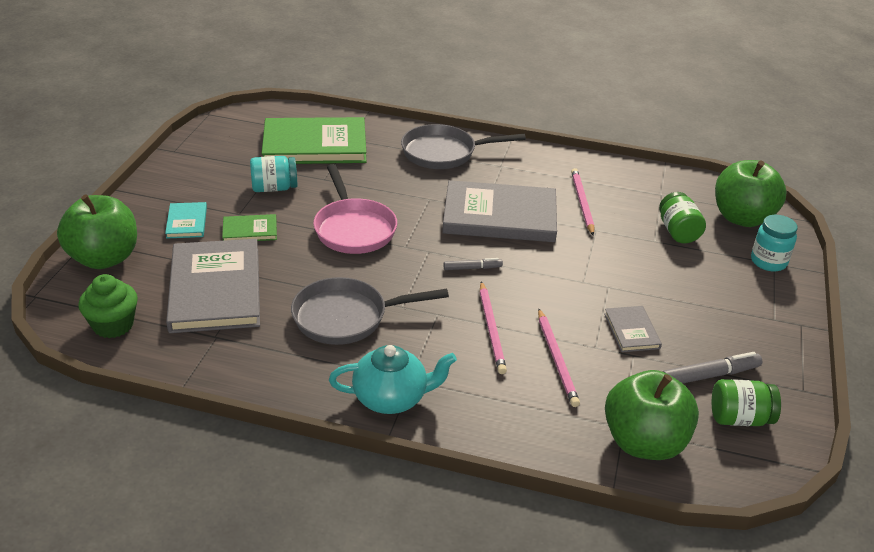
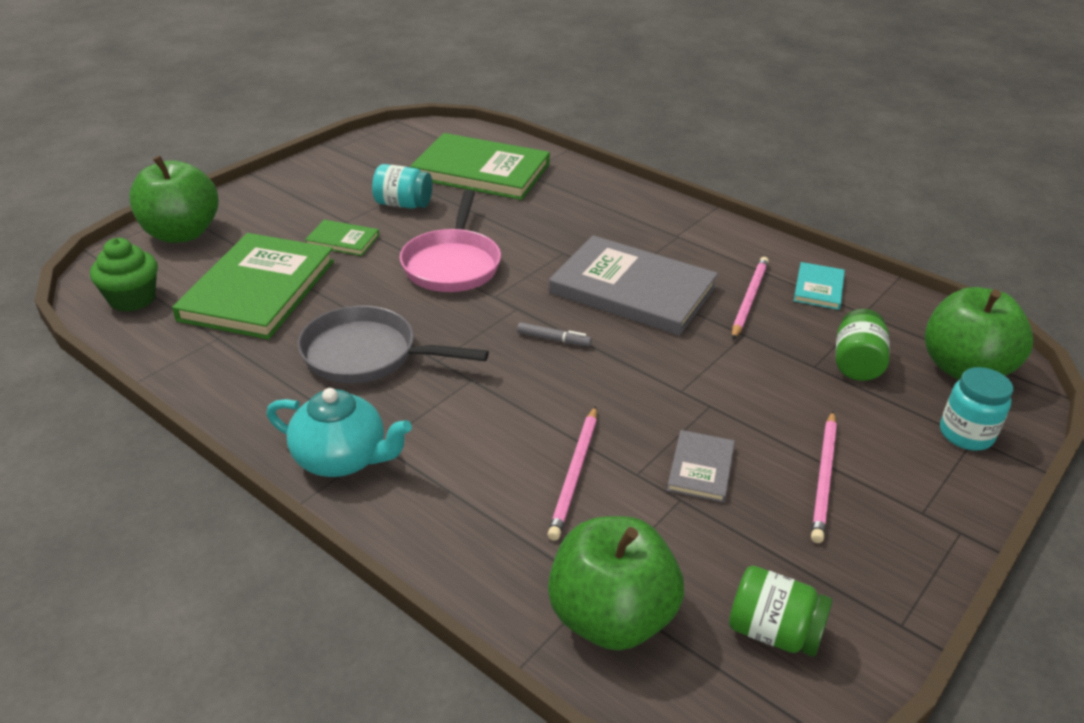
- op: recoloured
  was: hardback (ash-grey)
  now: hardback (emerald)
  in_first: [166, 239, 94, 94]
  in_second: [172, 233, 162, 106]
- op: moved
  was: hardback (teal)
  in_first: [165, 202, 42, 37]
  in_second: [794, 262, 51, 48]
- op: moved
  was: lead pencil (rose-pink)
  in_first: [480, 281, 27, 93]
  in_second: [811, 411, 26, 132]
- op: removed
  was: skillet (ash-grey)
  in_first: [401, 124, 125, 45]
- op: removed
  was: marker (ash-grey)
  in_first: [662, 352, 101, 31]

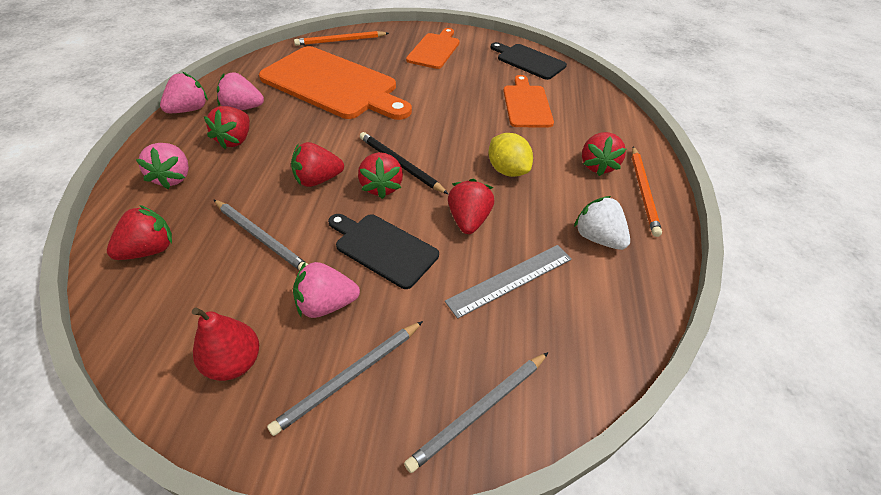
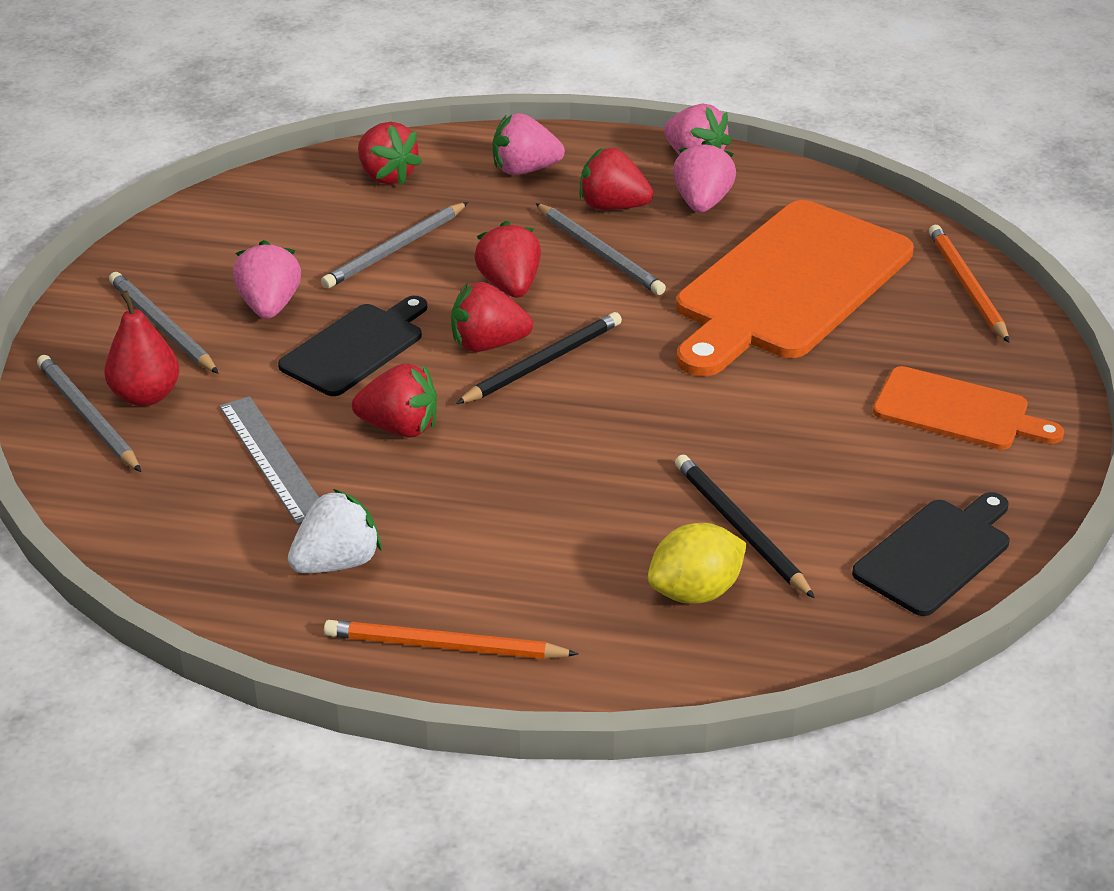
- op: moved
  was: pear (scarlet)
  in_first: [192, 308, 67, 73]
  in_second: [105, 291, 74, 115]
- op: added
  now: lead pencil (ash-grey)
  in_second: [536, 203, 130, 92]
- op: moved
  was: lemon (bright yellow)
  in_first: [488, 133, 45, 44]
  in_second: [648, 523, 99, 81]
- op: replaced
  was: bread board (orange-coloured)
  now: lead pencil (ebony)
  in_first: [503, 75, 51, 52]
  in_second: [675, 454, 140, 145]
- op: removed
  was: toy strawberry (scarlet)
  in_first: [582, 132, 44, 44]

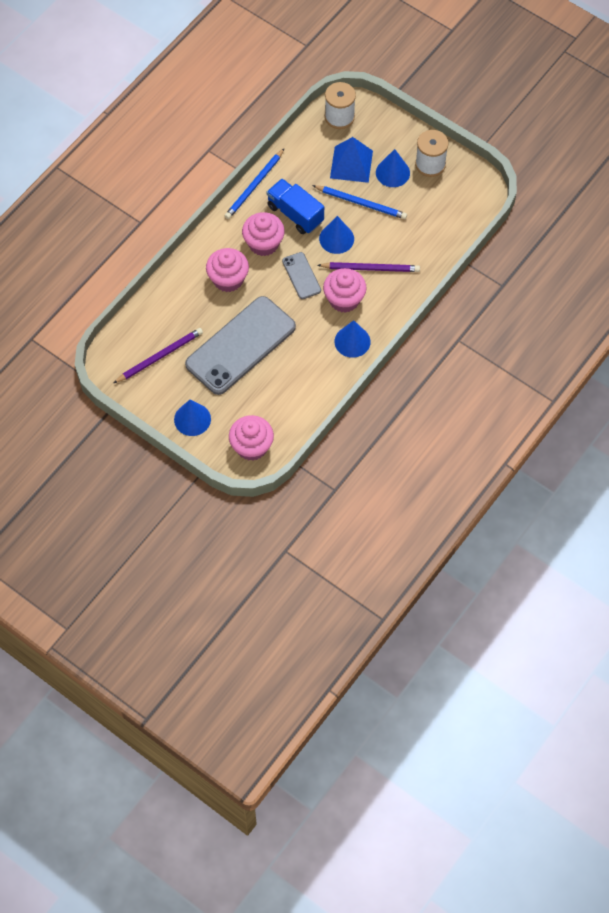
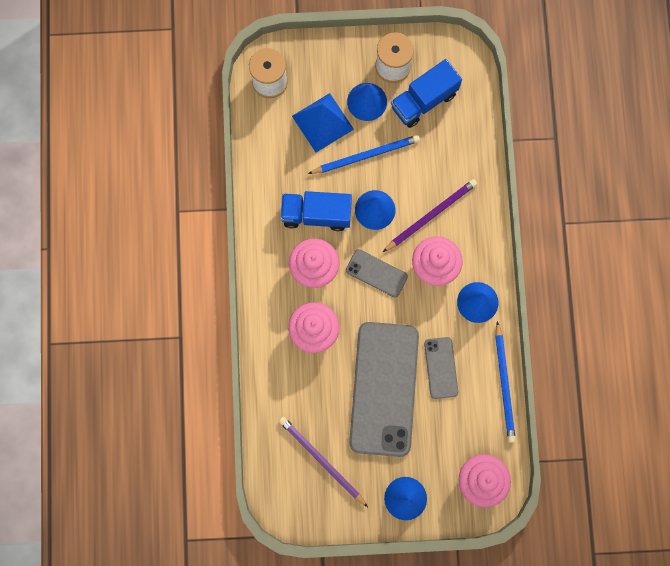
- op: turned
  was: lead pencil (purple)
  in_first: [114, 328, 89, 55]
  in_second: [279, 417, 89, 90]
  clockwise: -60
- op: added
  now: toy truck (royal blue)
  in_second: [391, 59, 71, 69]
- op: added
  now: mobile phone (ash-grey)
  in_second: [424, 337, 34, 62]
- op: moved
  was: lead pencil (royal blue)
  in_first: [225, 148, 60, 71]
  in_second: [495, 321, 21, 122]

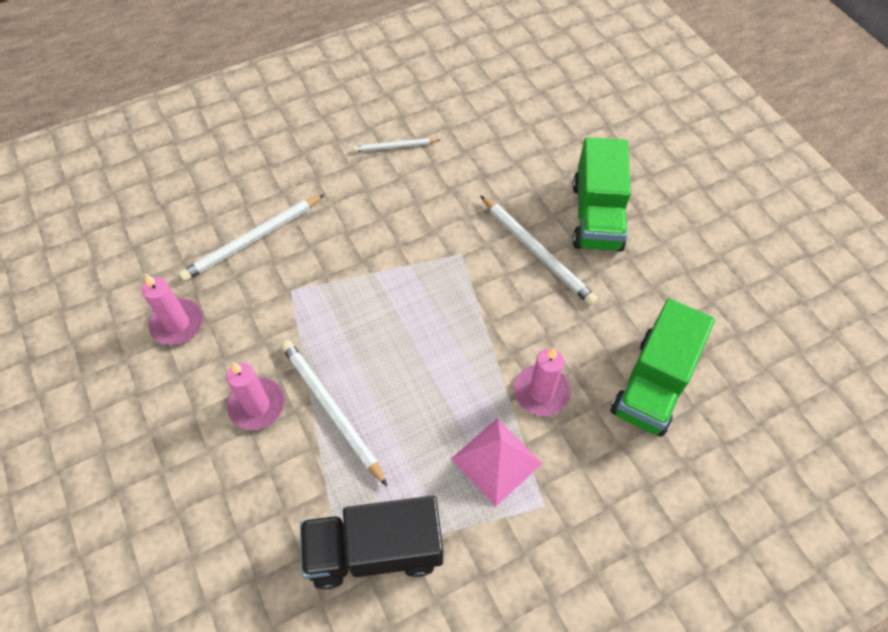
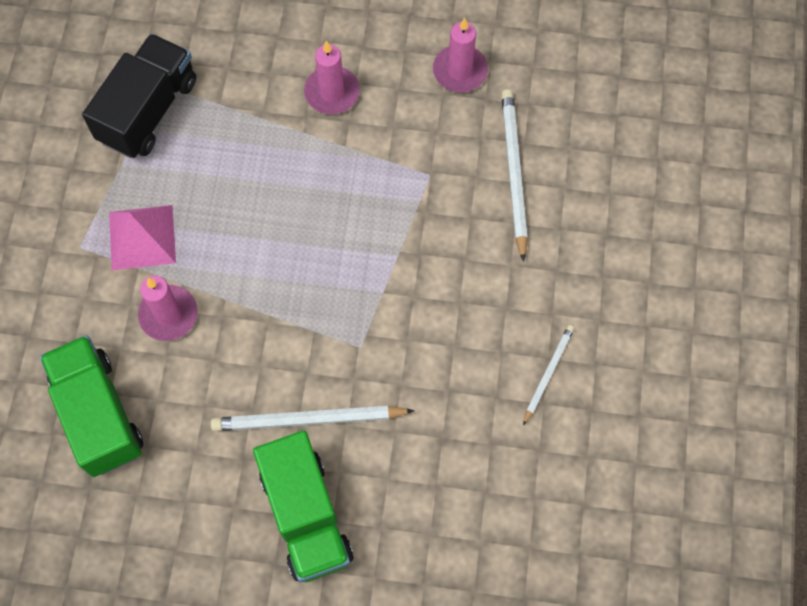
- op: turned
  was: toy truck (emerald)
  in_first: [573, 137, 58, 115]
  in_second: [253, 430, 100, 152]
  clockwise: -150
- op: removed
  was: lead pencil (snow-white)
  in_first: [281, 340, 106, 146]

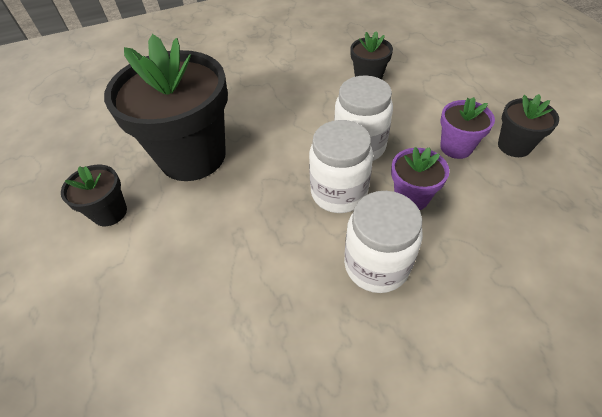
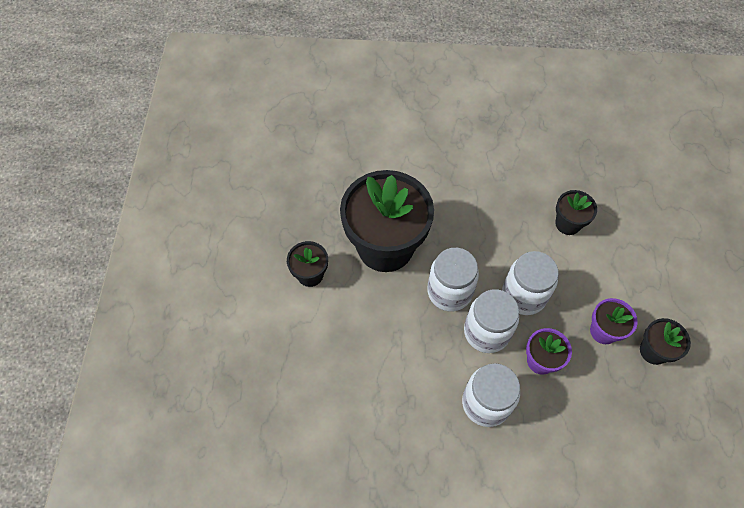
- op: added
  now: jar (snow-white)
  in_second: [427, 248, 52, 63]

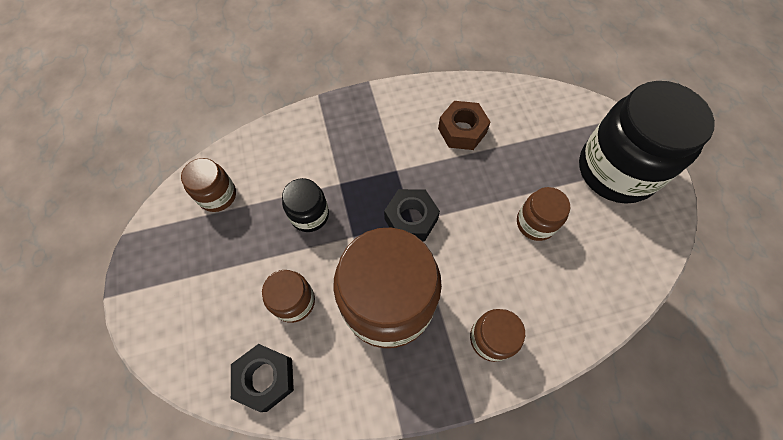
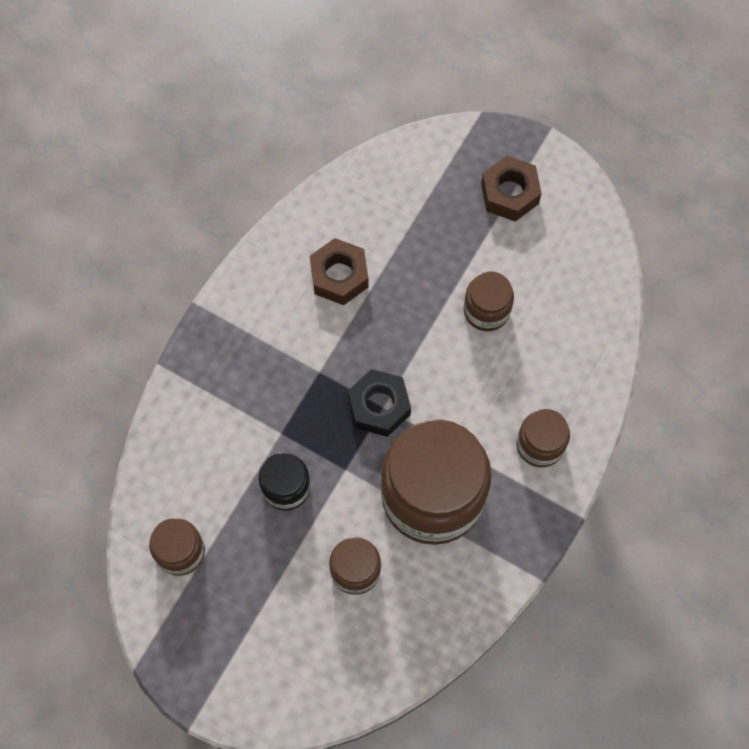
- op: replaced
  was: jar (ebony)
  now: hexagon nut (dark brown)
  in_first: [579, 81, 136, 123]
  in_second: [481, 156, 61, 66]
- op: removed
  was: hexagon nut (ebony)
  in_first: [231, 344, 63, 68]

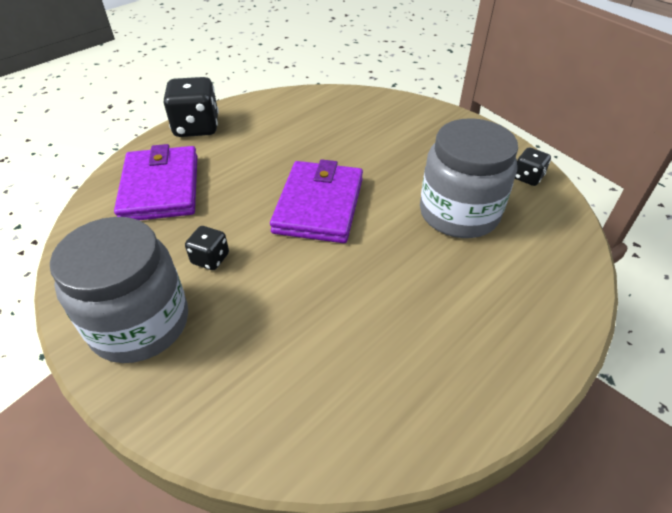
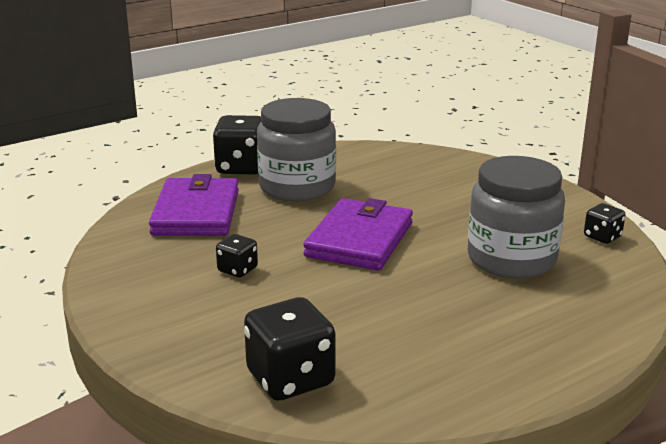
- op: added
  now: dice (ebony)
  in_second: [244, 297, 92, 104]
- op: moved
  was: jar (ash-grey)
  in_first: [50, 217, 138, 146]
  in_second: [257, 98, 79, 103]

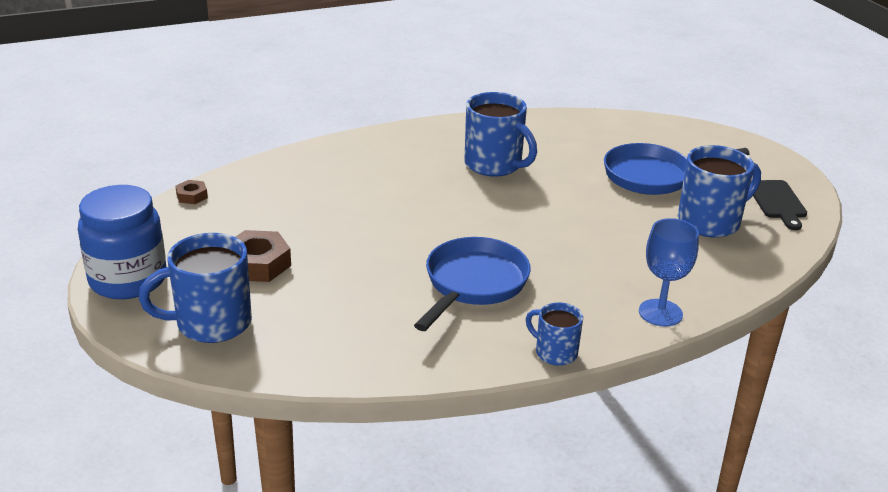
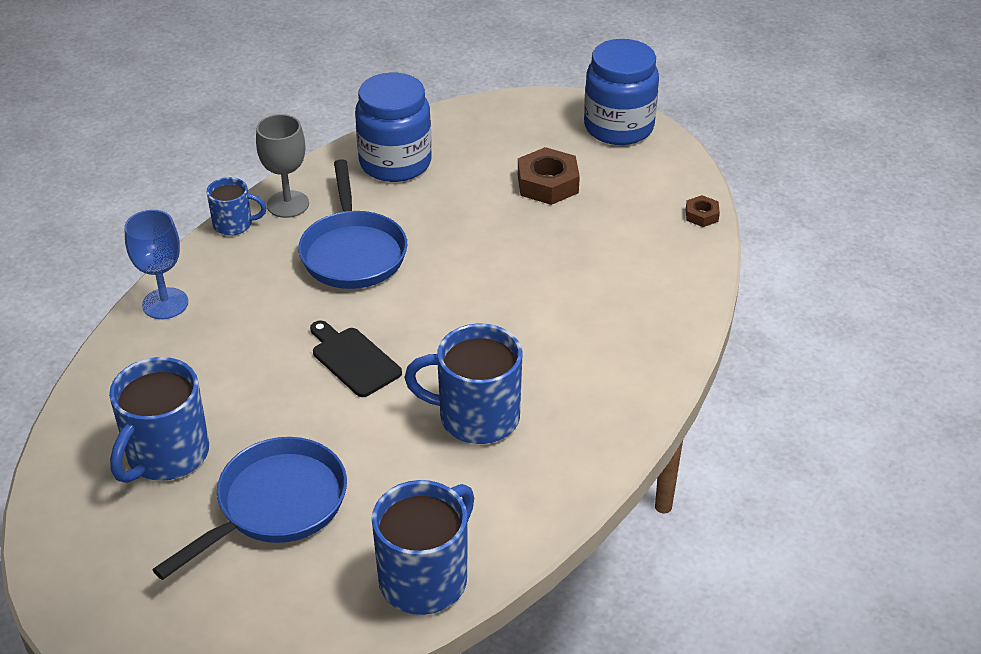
- op: added
  now: goblet (ash-grey)
  in_second: [256, 114, 53, 104]
- op: moved
  was: bread board (ebony)
  in_first: [750, 180, 57, 50]
  in_second: [310, 320, 92, 77]
- op: added
  now: jar (royal blue)
  in_second: [355, 73, 77, 109]
- op: moved
  was: mug (royal blue)
  in_first: [139, 233, 113, 110]
  in_second: [372, 480, 102, 135]

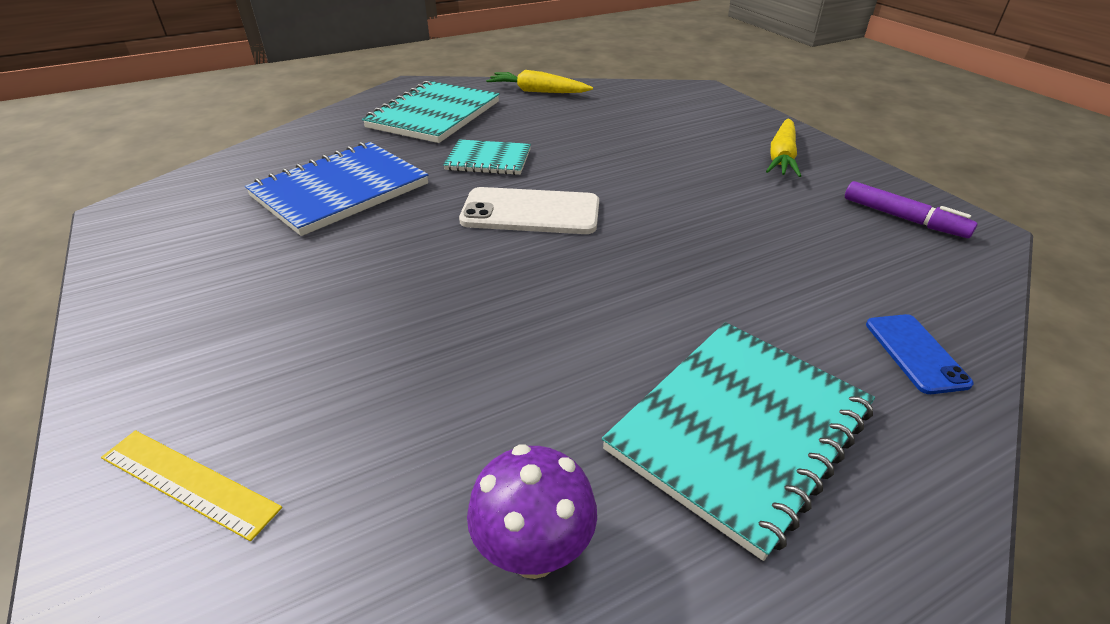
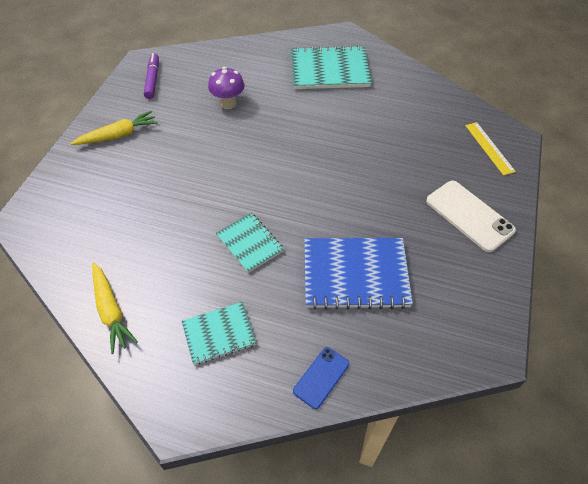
- op: resized
  was: notebook (teal)
  in_first: [362, 81, 137, 62]
  in_second: [182, 302, 75, 63]
  ratio: 0.59
- op: moved
  was: fungus (purple)
  in_first: [467, 444, 130, 135]
  in_second: [208, 67, 37, 42]
- op: moved
  was: mobile phone (royal blue)
  in_first: [866, 314, 108, 80]
  in_second: [293, 347, 56, 62]
- op: moved
  was: mobile phone (snow-white)
  in_first: [459, 187, 140, 47]
  in_second: [426, 181, 90, 71]

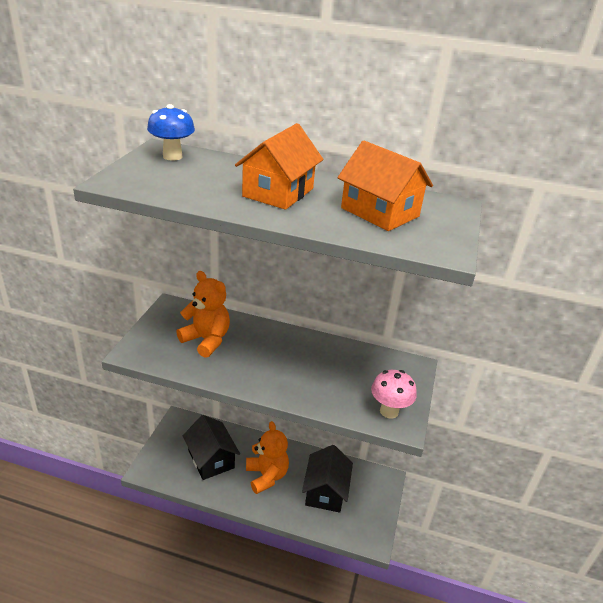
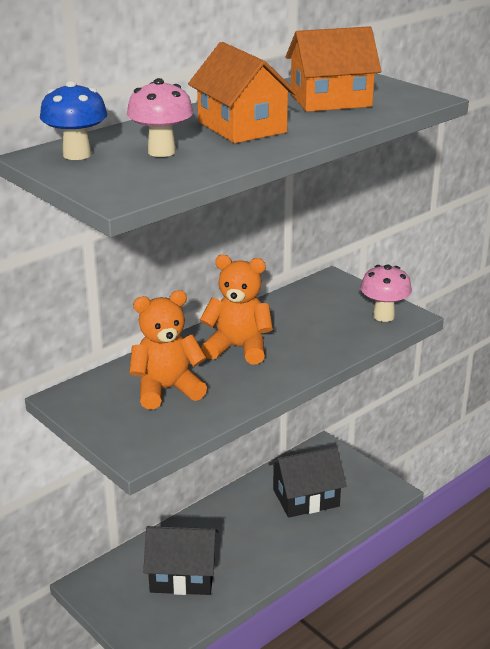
- op: added
  now: fungus (rose-pink)
  in_second: [127, 78, 66, 79]
- op: moved
  was: teddy bear (orange-coloured)
  in_first: [246, 421, 43, 73]
  in_second: [200, 255, 73, 109]
- op: turned
  was: cottage (ebony)
  in_first: [302, 445, 51, 68]
  in_second: [269, 446, 78, 72]
  clockwise: -60

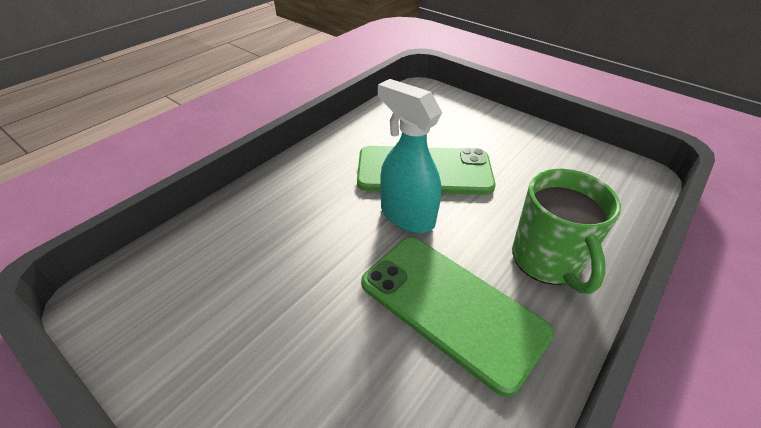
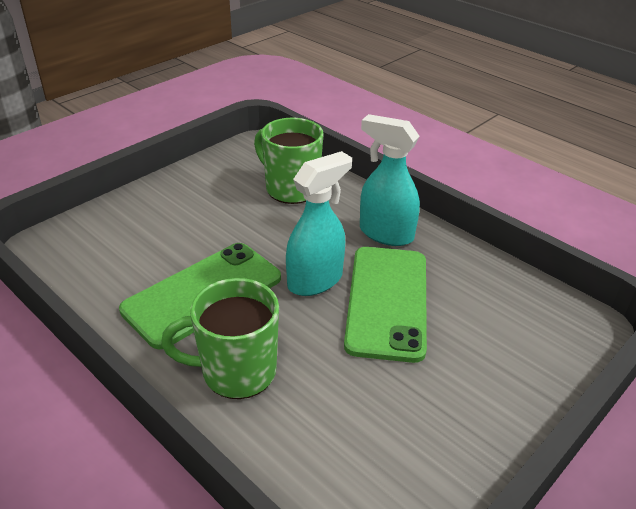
- op: added
  now: mug (emerald)
  in_second: [254, 118, 70, 86]
- op: added
  now: spray cleaner (teal)
  in_second: [360, 114, 60, 132]

